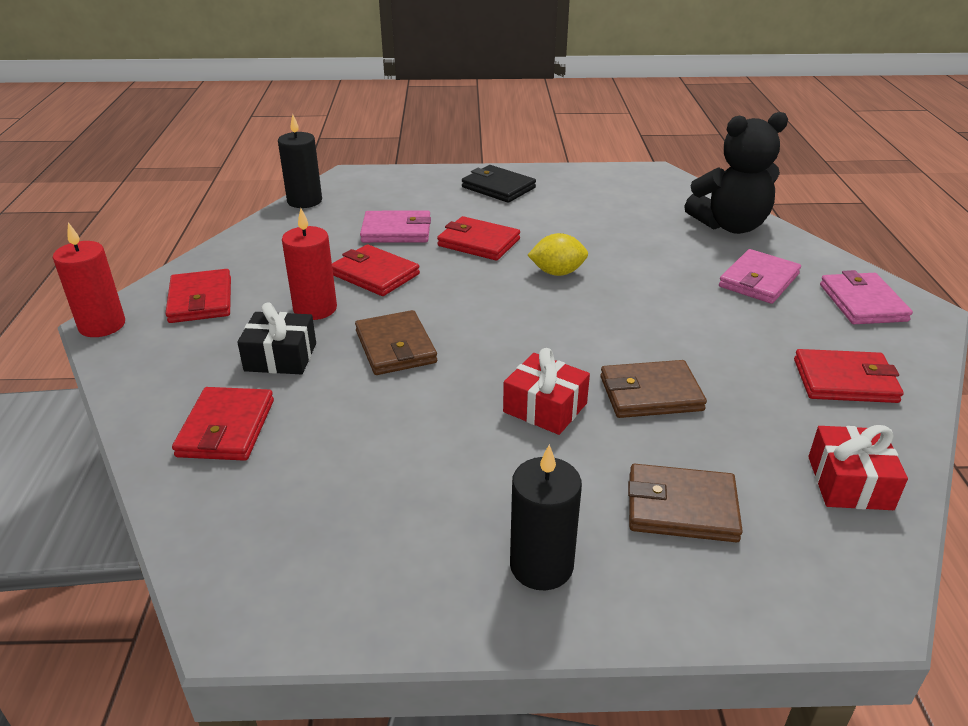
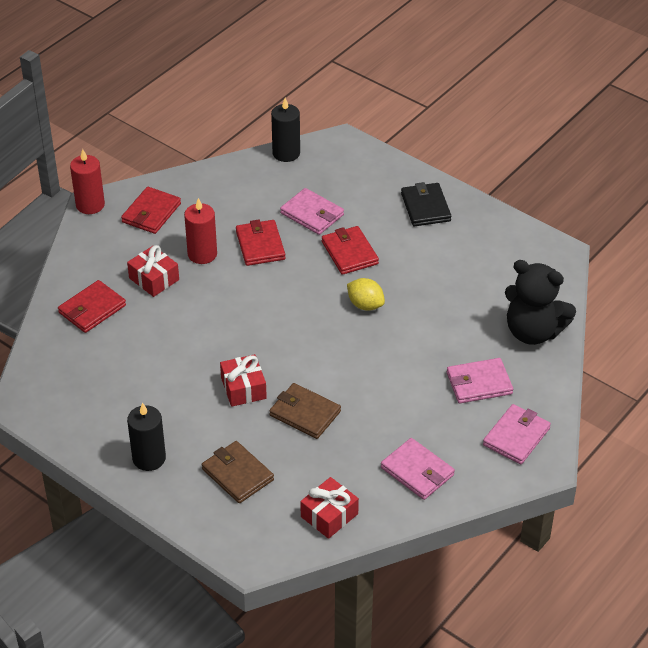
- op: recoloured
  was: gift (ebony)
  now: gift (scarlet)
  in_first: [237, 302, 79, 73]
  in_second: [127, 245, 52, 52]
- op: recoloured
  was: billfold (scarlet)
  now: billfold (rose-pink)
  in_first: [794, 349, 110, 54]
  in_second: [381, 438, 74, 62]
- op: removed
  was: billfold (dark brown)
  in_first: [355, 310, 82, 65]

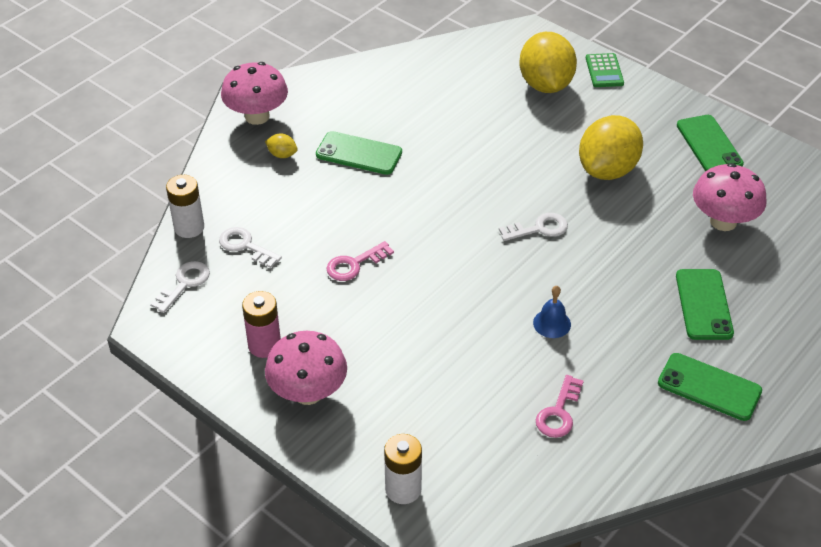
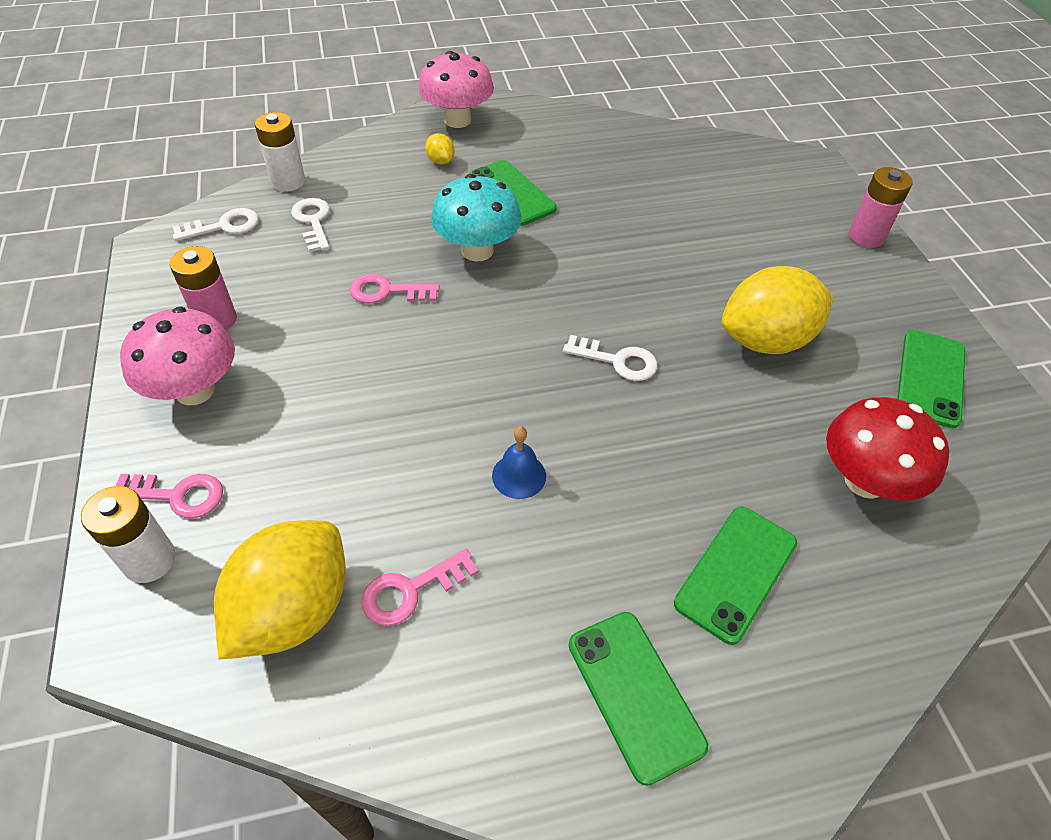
- op: added
  now: key (rose-pink)
  in_second: [116, 474, 107, 44]
- op: moved
  was: lemon (bright yellow)
  in_first: [519, 32, 58, 61]
  in_second: [214, 520, 132, 139]
- op: added
  now: fungus (teal)
  in_second: [431, 174, 90, 87]
- op: recoloured
  was: fungus (rose-pink)
  now: fungus (scarlet)
  in_first: [693, 163, 73, 68]
  in_second: [826, 397, 123, 104]
- op: replaced
  was: adding machine (emerald)
  now: AA battery (rose-pink)
  in_first: [586, 53, 38, 34]
  in_second: [849, 167, 64, 81]

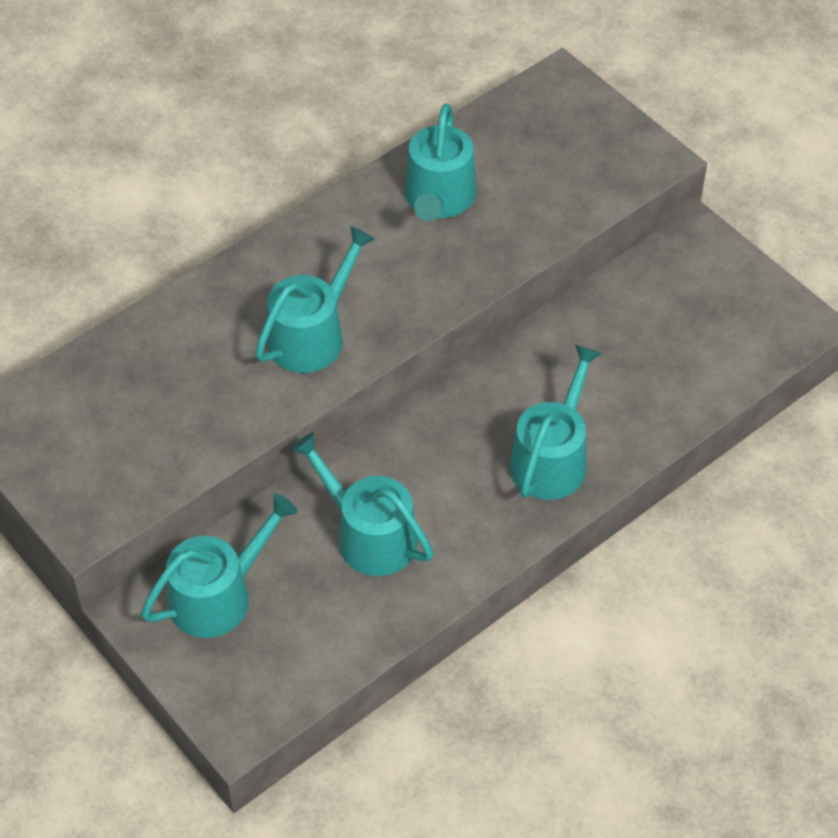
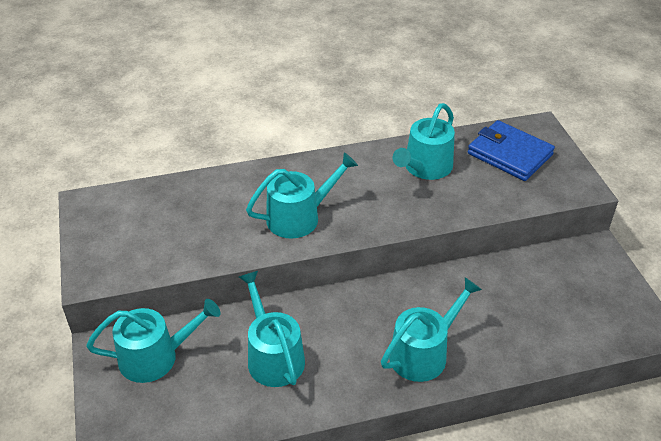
- op: added
  now: billfold (royal blue)
  in_second: [468, 120, 87, 61]

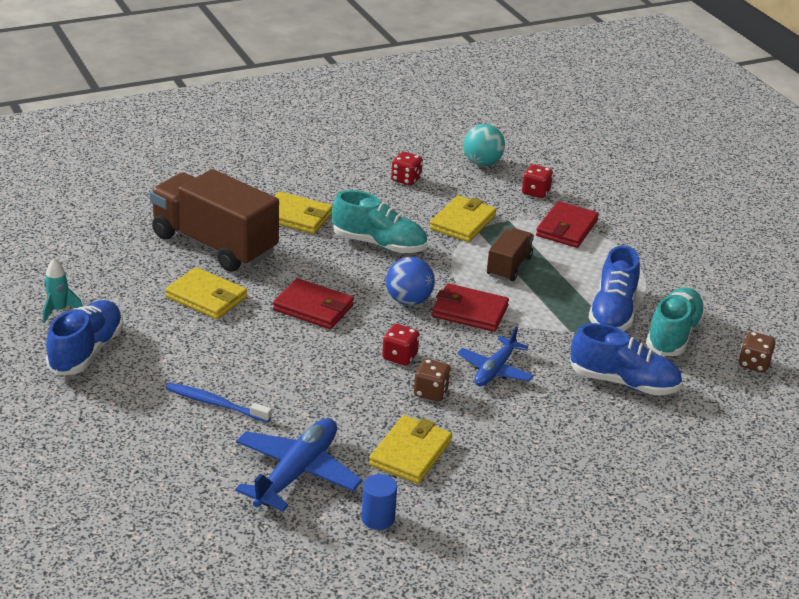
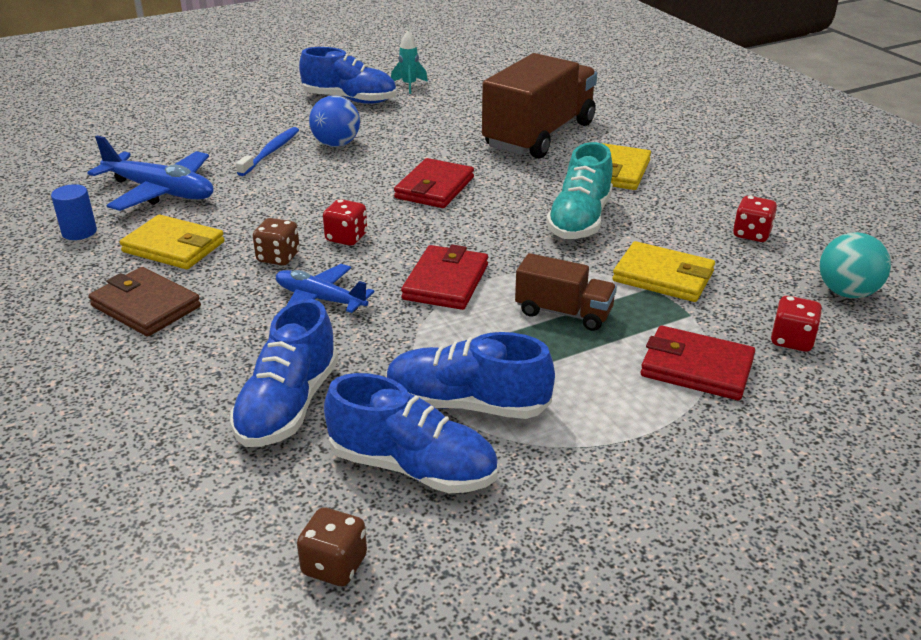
- op: added
  now: billfold (dark brown)
  in_second: [89, 267, 112, 70]
- op: moved
  was: play ball (royal blue)
  in_first: [386, 257, 49, 48]
  in_second: [309, 95, 51, 52]
- op: recoloured
  was: shoe (teal)
  now: shoe (royal blue)
  in_first: [646, 288, 60, 68]
  in_second: [324, 373, 174, 120]
- op: removed
  was: billfold (bright yellow)
  in_first: [165, 267, 82, 52]

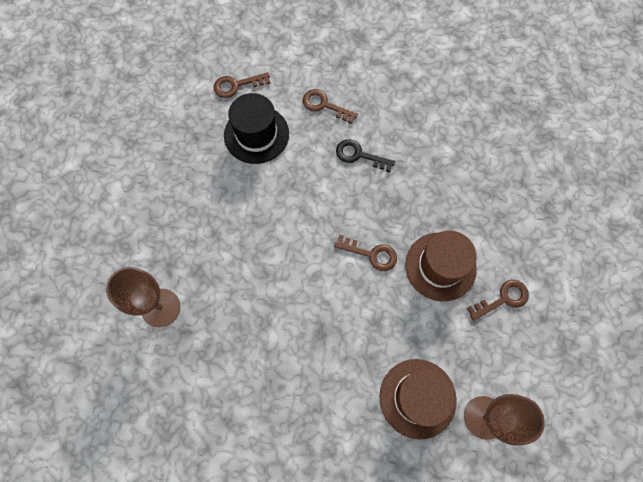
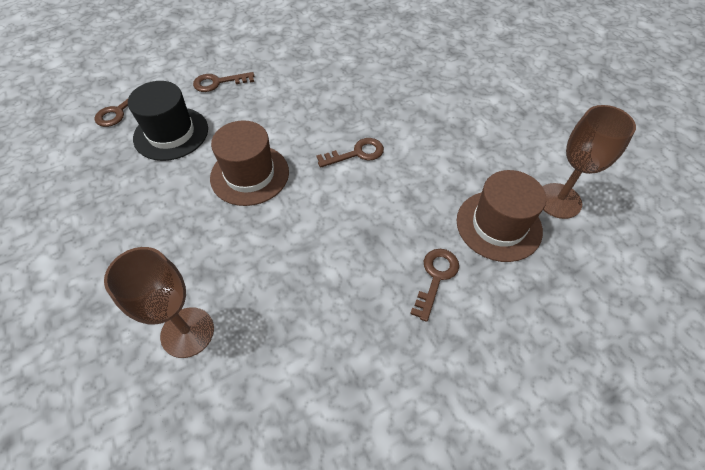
- op: moved
  was: tall hat (dark brown)
  in_first: [405, 231, 72, 70]
  in_second: [210, 120, 79, 86]
- op: moved
  was: key (dark brown)
  in_first: [467, 280, 62, 41]
  in_second: [410, 249, 49, 73]
- op: removed
  was: key (ebony)
  in_first: [336, 139, 59, 33]

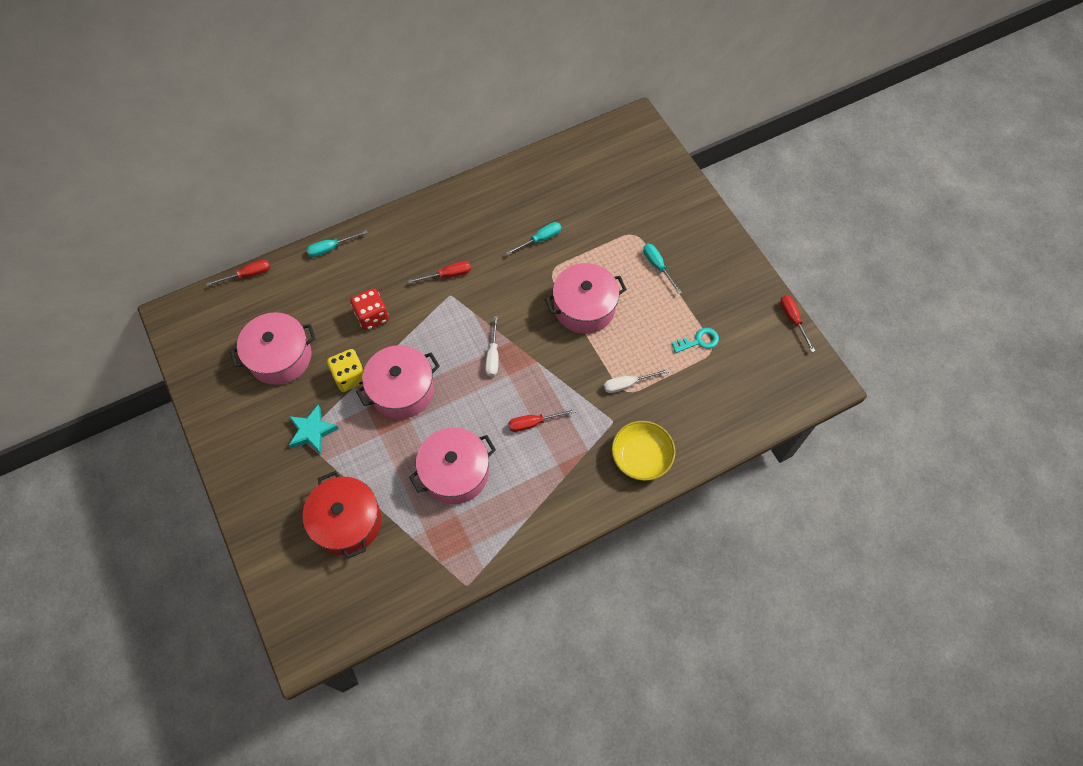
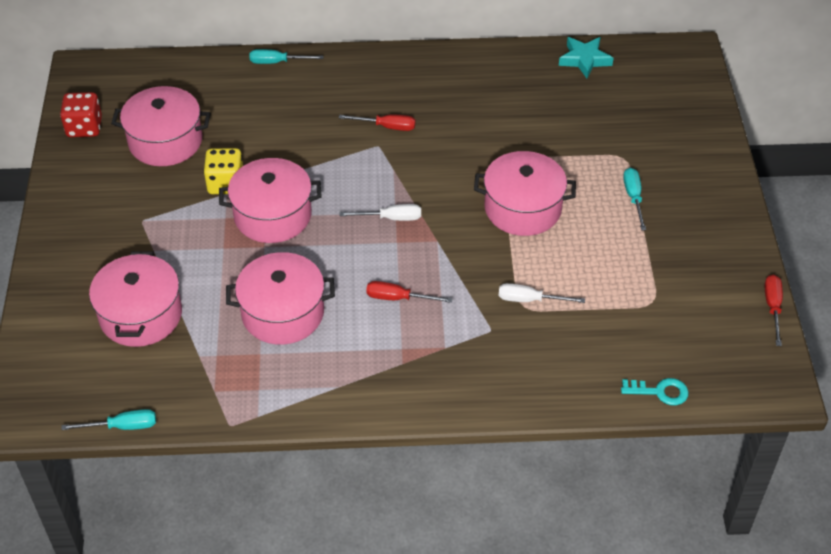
- op: moved
  was: dice (scarlet)
  in_first: [350, 288, 39, 43]
  in_second: [60, 92, 42, 45]
- op: moved
  was: flat screwdriver (teal)
  in_first: [506, 222, 55, 33]
  in_second: [61, 409, 95, 21]
- op: recoloured
  was: stockpot (scarlet)
  now: stockpot (rose-pink)
  in_first: [303, 471, 78, 88]
  in_second: [89, 251, 93, 96]
- op: turned
  was: flat screwdriver (snow-white)
  in_first: [485, 316, 14, 61]
  in_second: [339, 204, 82, 17]
  clockwise: -120
- op: moved
  was: star (teal)
  in_first: [289, 405, 50, 49]
  in_second: [559, 37, 54, 41]
- op: moved
  was: key (teal)
  in_first: [671, 328, 48, 25]
  in_second: [621, 378, 68, 27]
- op: removed
  was: flat screwdriver (scarlet)
  in_first: [206, 260, 64, 26]
- op: removed
  was: bowl (bright yellow)
  in_first: [612, 421, 64, 60]

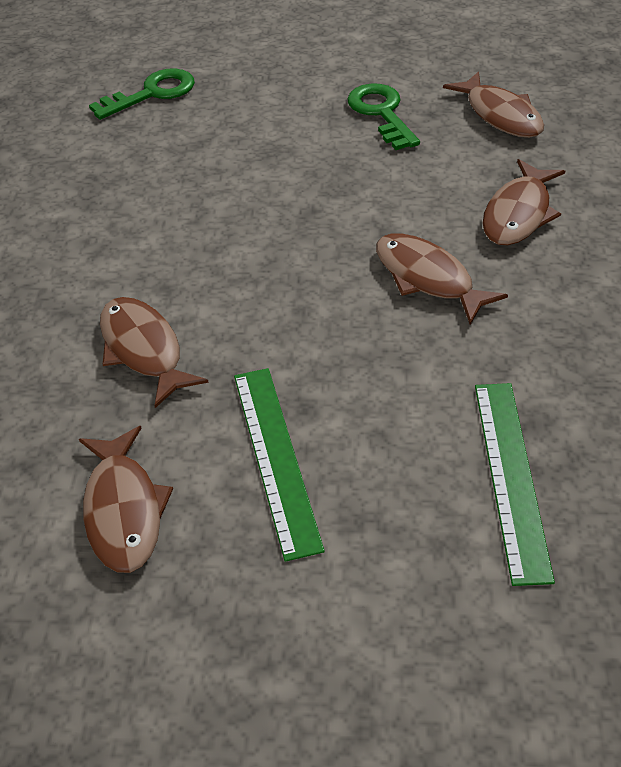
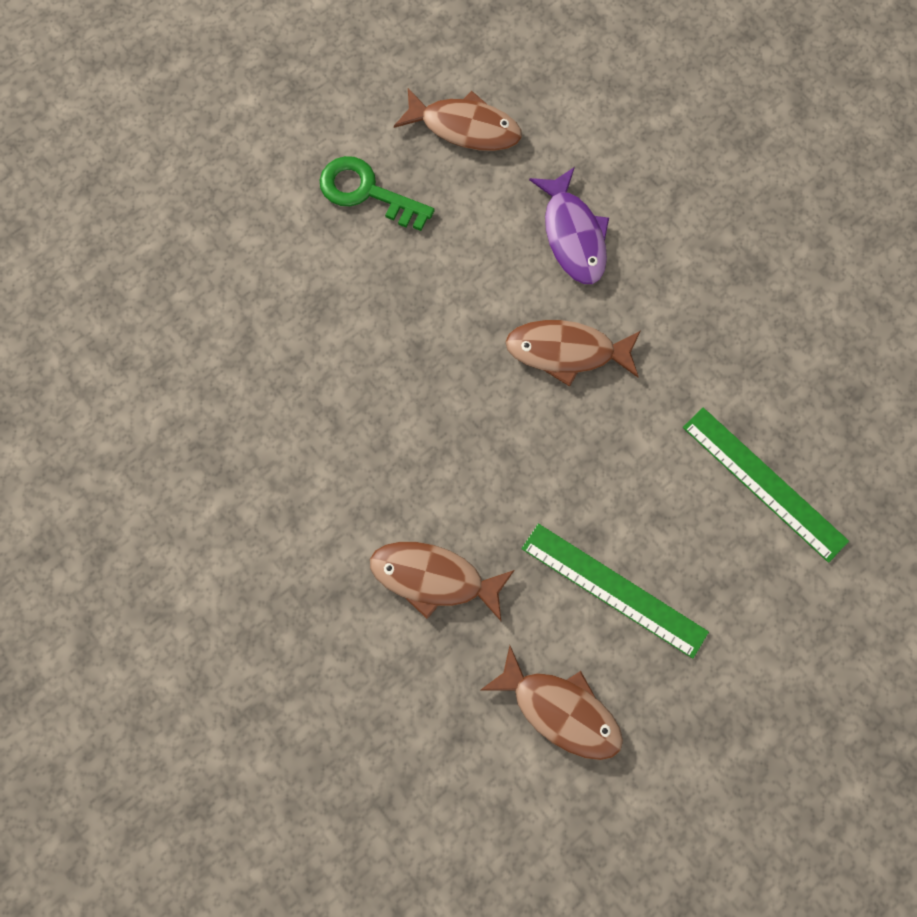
- op: recoloured
  was: toy fish (dark brown)
  now: toy fish (purple)
  in_first: [483, 159, 82, 86]
  in_second: [529, 167, 80, 117]
- op: removed
  was: key (emerald)
  in_first: [89, 68, 106, 52]

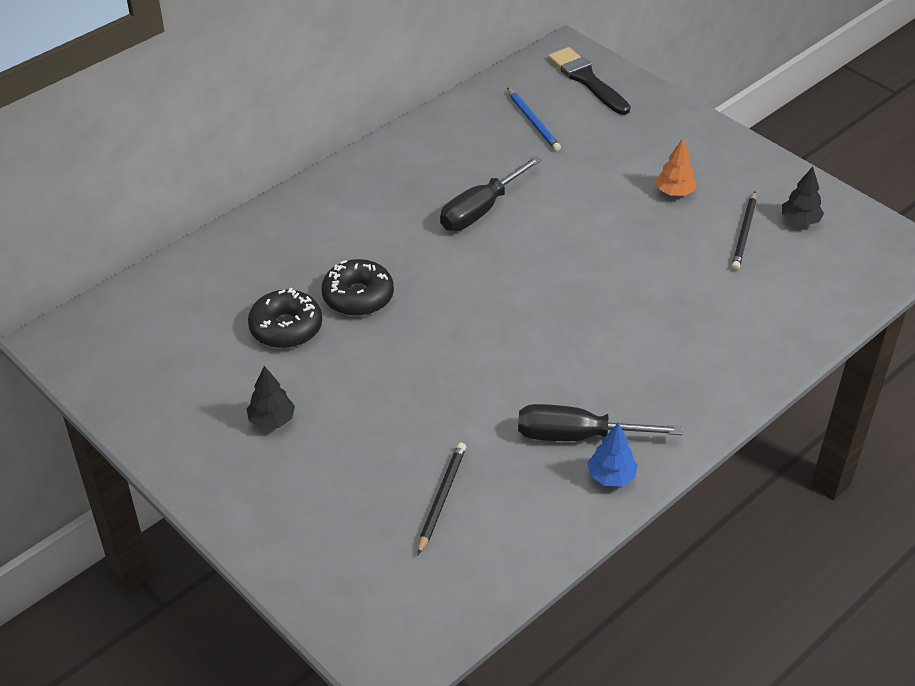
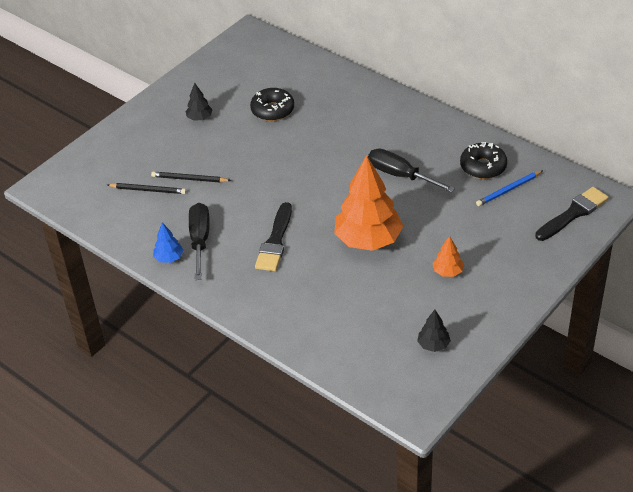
- op: moved
  was: lead pencil (ebony)
  in_first: [732, 192, 25, 78]
  in_second: [151, 172, 80, 10]
- op: added
  now: paint brush (ebony)
  in_second: [255, 202, 37, 69]
- op: added
  now: toy tree (orange-coloured)
  in_second: [334, 155, 69, 96]
- op: moved
  was: glazed donut (ebony)
  in_first: [322, 259, 72, 57]
  in_second: [460, 142, 47, 37]

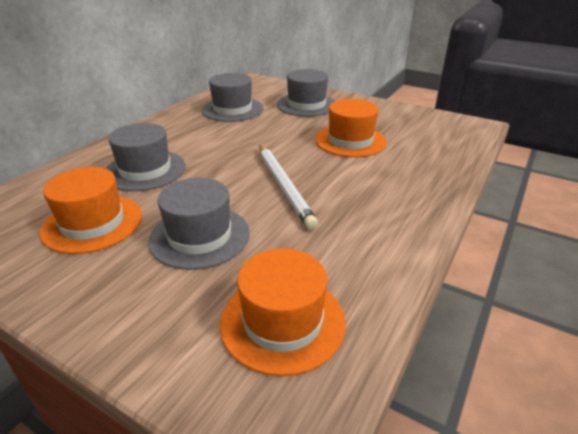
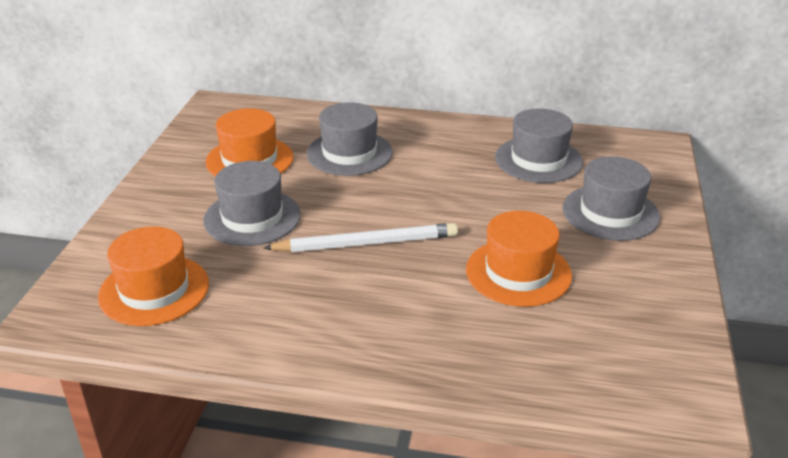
- op: turned
  was: lead pencil (snow-white)
  in_first: [259, 145, 59, 85]
  in_second: [263, 223, 195, 29]
  clockwise: -150

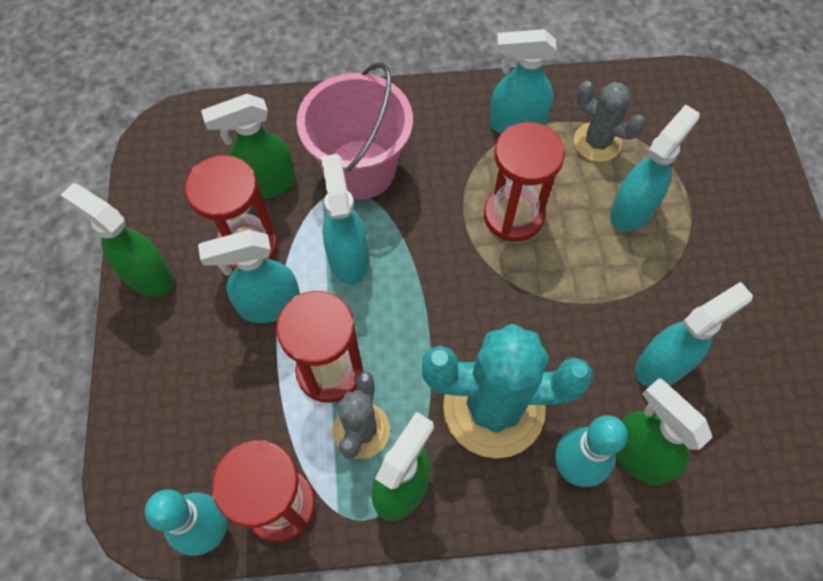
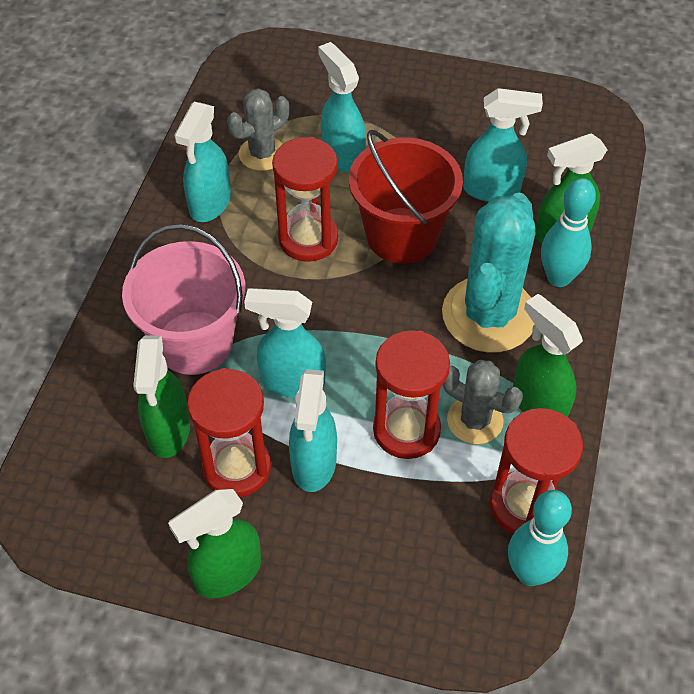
- op: added
  now: bucket (scarlet)
  in_second: [349, 130, 114, 134]
- op: turned
  was: spray cleaner (teal)
  in_first: [635, 282, 118, 105]
  in_second: [463, 88, 80, 114]
  clockwise: 105

